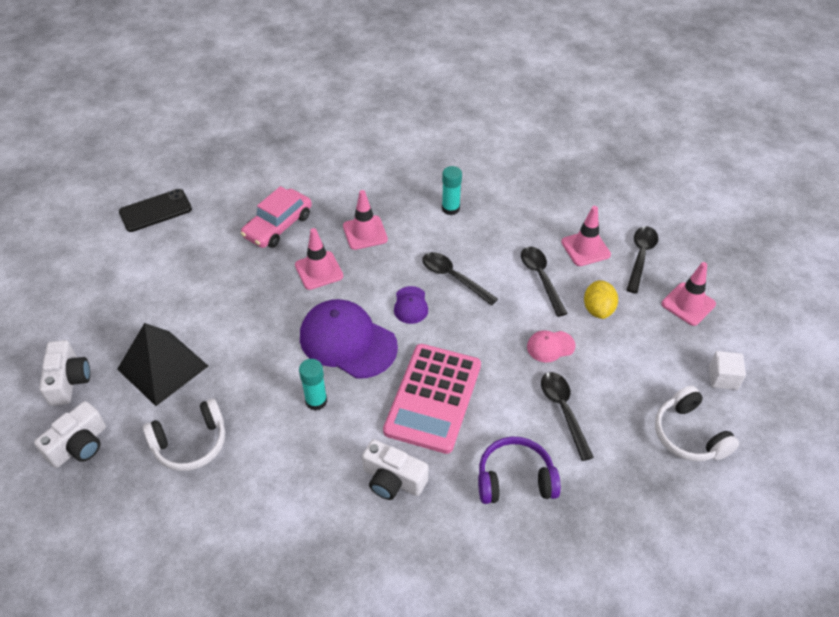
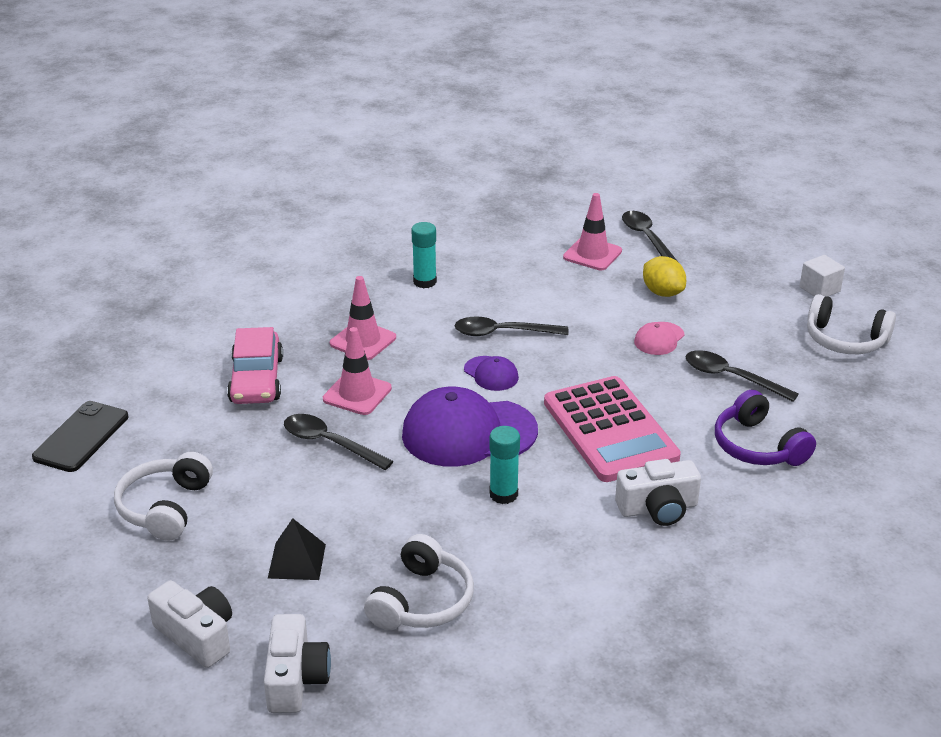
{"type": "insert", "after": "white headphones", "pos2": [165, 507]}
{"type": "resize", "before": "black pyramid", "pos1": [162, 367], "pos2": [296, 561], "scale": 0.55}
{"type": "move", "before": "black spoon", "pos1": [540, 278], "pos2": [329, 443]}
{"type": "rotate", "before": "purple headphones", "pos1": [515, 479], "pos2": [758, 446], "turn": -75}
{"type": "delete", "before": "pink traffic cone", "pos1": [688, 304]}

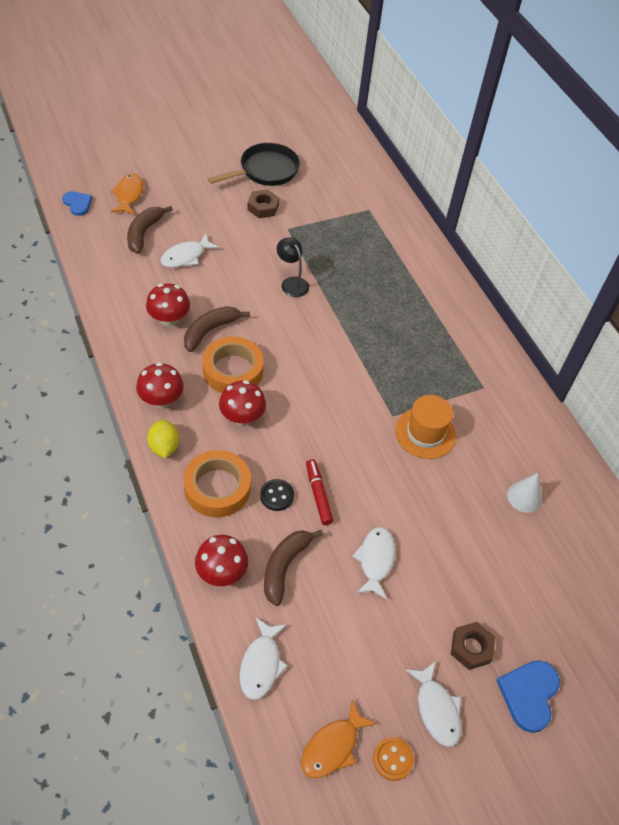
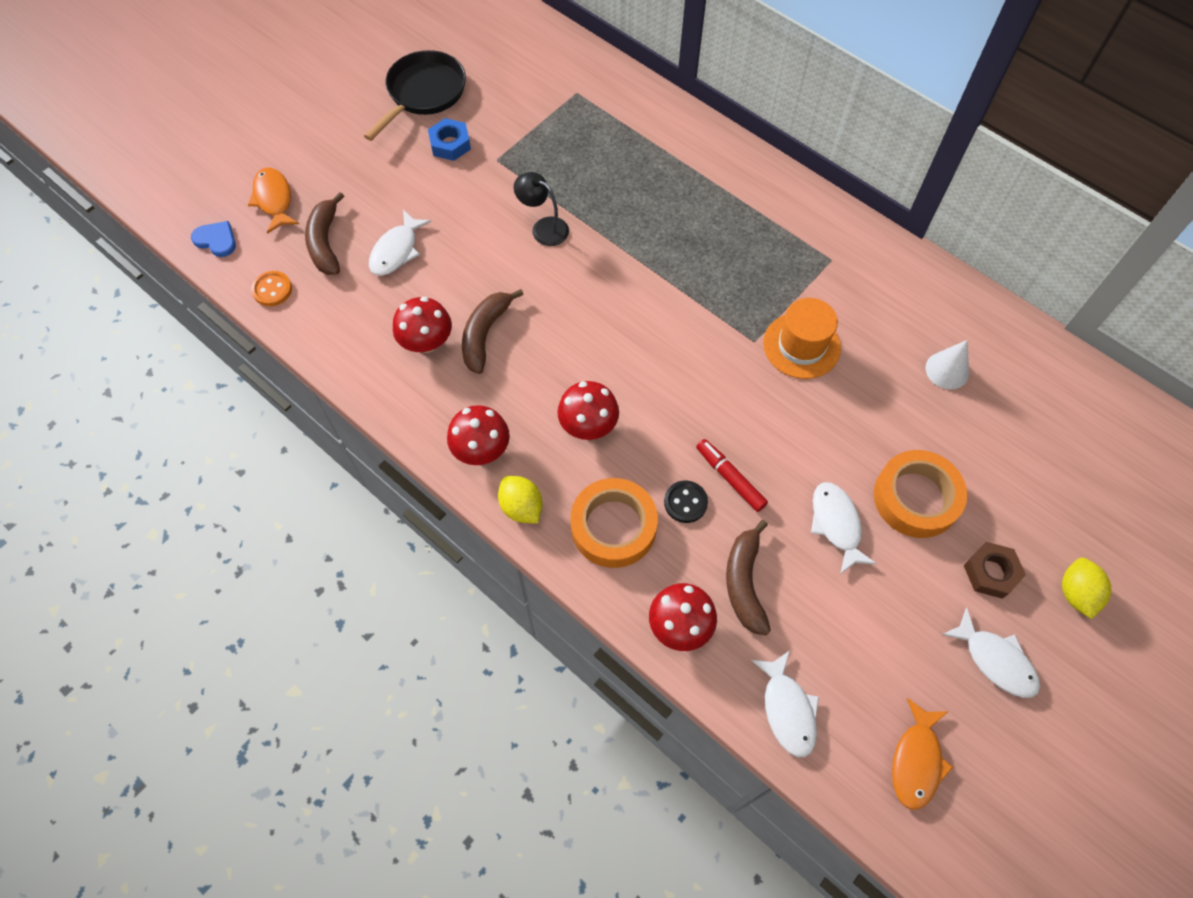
{"type": "move", "before": "orange button", "pos1": [393, 759], "pos2": [272, 290]}
{"type": "recolor", "before": "brown nut", "after": "blue nut", "pos1": [263, 207], "pos2": [450, 144]}
{"type": "move", "before": "orange tape", "pos1": [233, 370], "pos2": [916, 498]}
{"type": "replace", "before": "blue heart", "after": "yellow lemon", "pos1": [529, 694], "pos2": [1076, 593]}

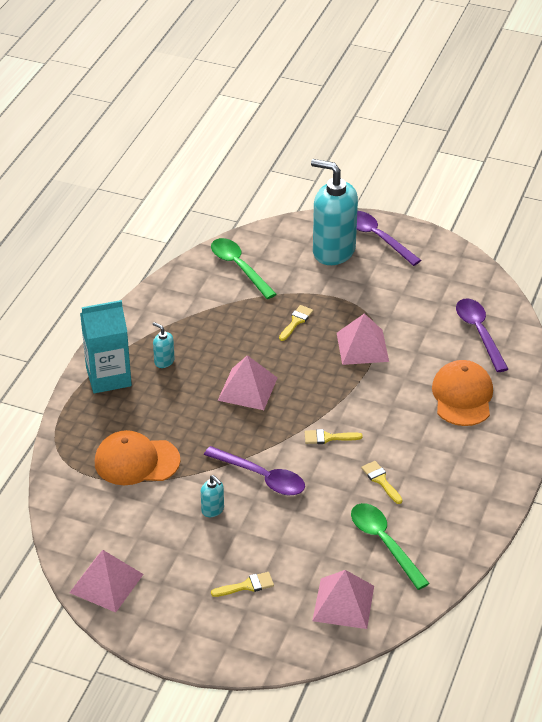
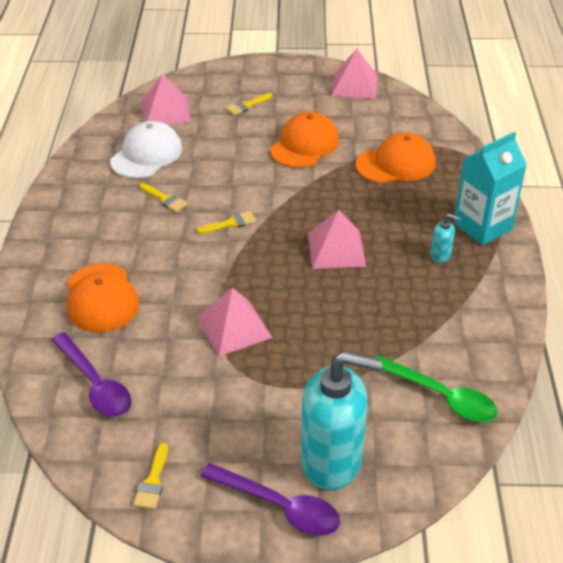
{"type": "replace", "before": "green spoon", "after": "white cap", "pos1": [383, 542], "pos2": [146, 155]}
{"type": "move", "before": "yellow brush", "pos1": [296, 321], "pos2": [153, 481]}
{"type": "replace", "before": "turquoise soap dispenser", "after": "orange cap", "pos1": [213, 510], "pos2": [304, 145]}
{"type": "delete", "before": "purple spoon", "pos1": [262, 477]}

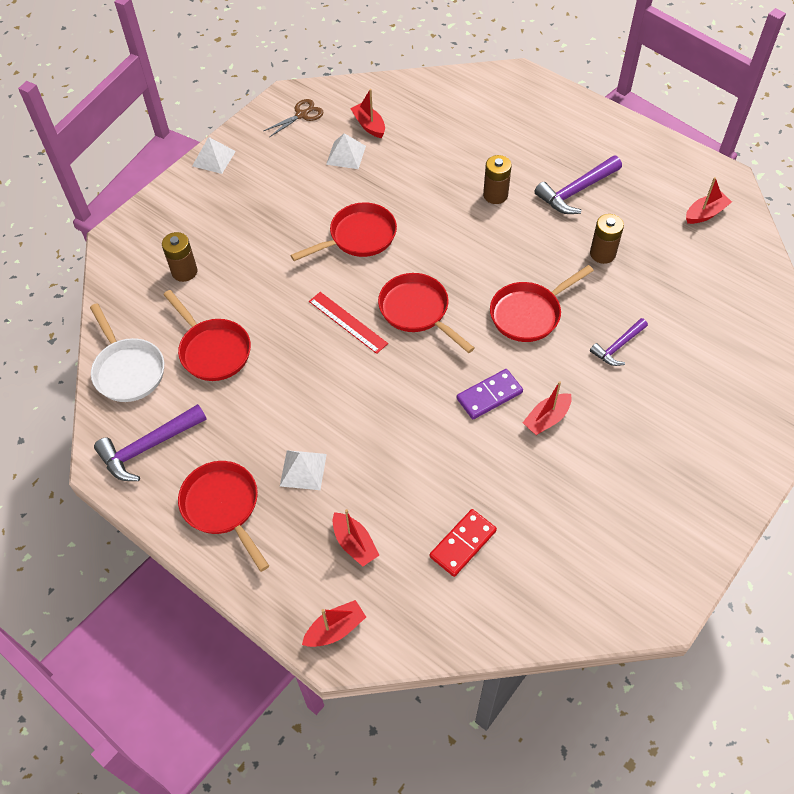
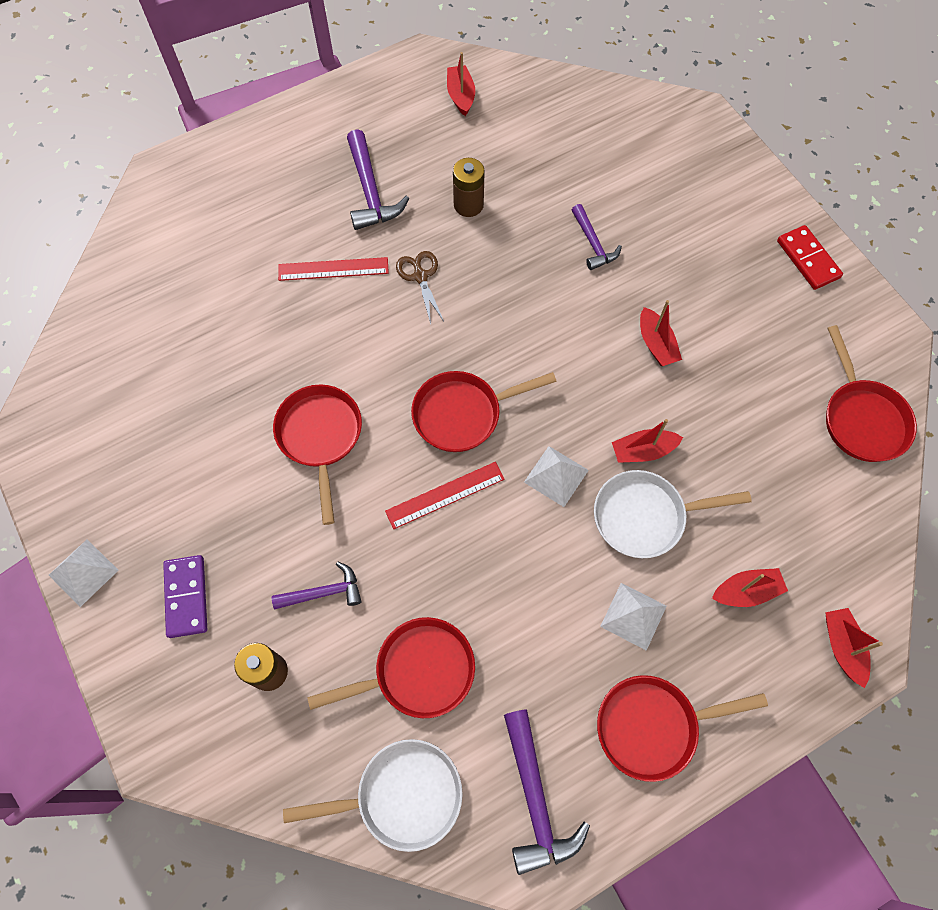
{"type": "move", "before": "purple domino", "pos1": [489, 395], "pos2": [186, 597]}
{"type": "insert", "after": "purple hammer", "pos2": [323, 592]}
{"type": "replace", "before": "brown battery", "after": "red ruler", "pos1": [495, 195], "pos2": [333, 269]}
{"type": "move", "before": "brown scissors", "pos1": [301, 115], "pos2": [420, 276]}
{"type": "move", "before": "white pyramid", "pos1": [346, 155], "pos2": [556, 476]}
{"type": "insert", "after": "white pan", "pos2": [645, 516]}
{"type": "move", "before": "red boat", "pos1": [369, 125], "pos2": [643, 451]}
{"type": "move", "before": "red domino", "pos1": [462, 544], "pos2": [807, 259]}
{"type": "move", "before": "red pan", "pos1": [529, 314], "pos2": [862, 419]}

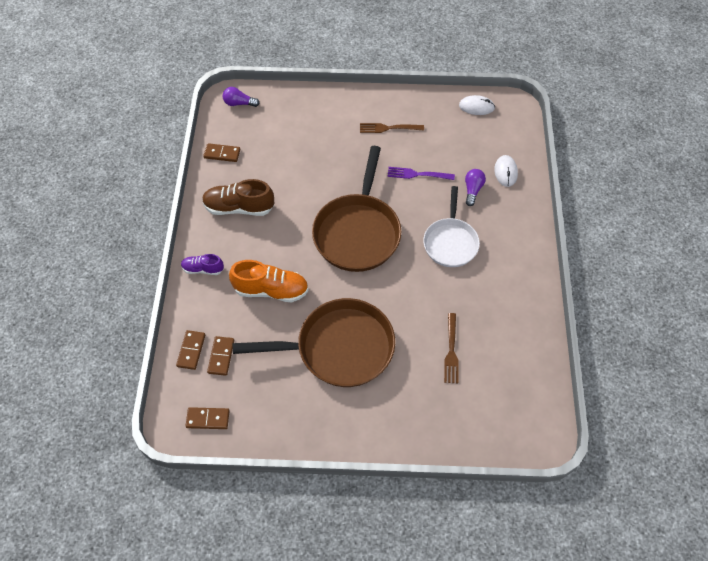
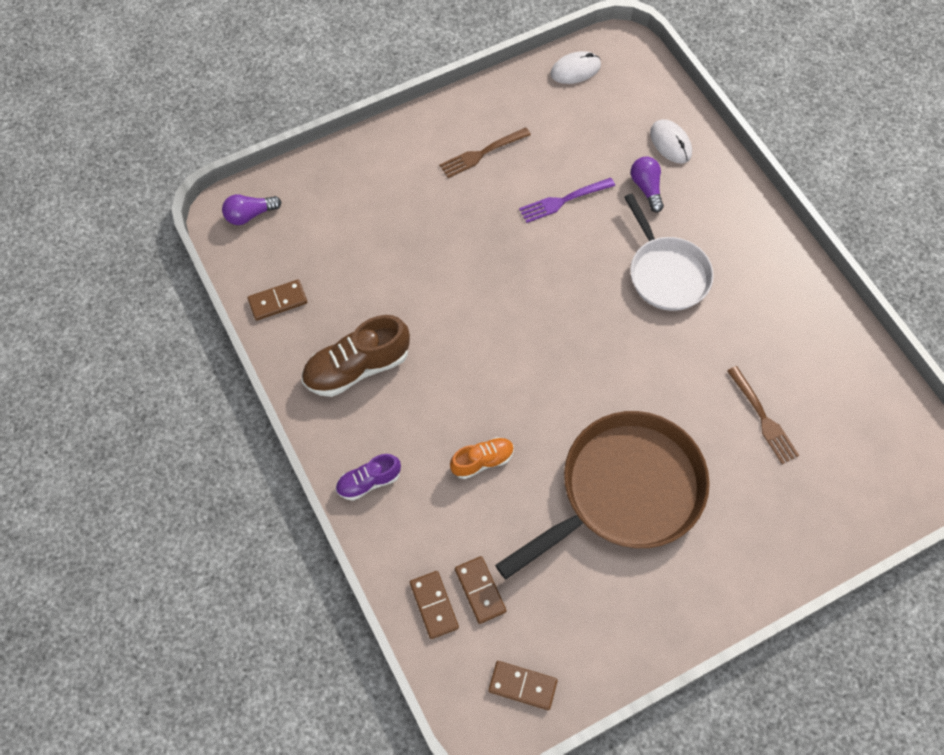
{"type": "resize", "before": "orange shoe", "pos1": [271, 290], "pos2": [482, 461], "scale": 0.57}
{"type": "rotate", "before": "brown domino", "pos1": [208, 419], "pos2": [522, 685], "turn": 45}
{"type": "delete", "before": "brown pan", "pos1": [358, 232]}

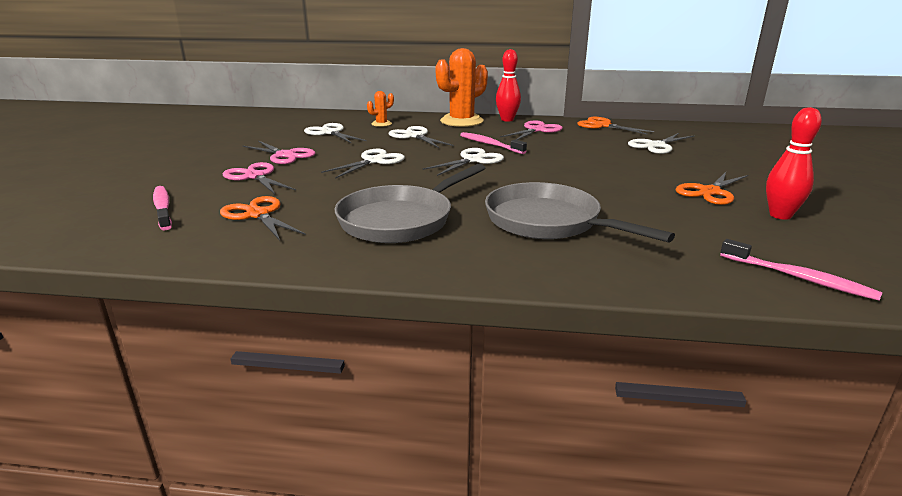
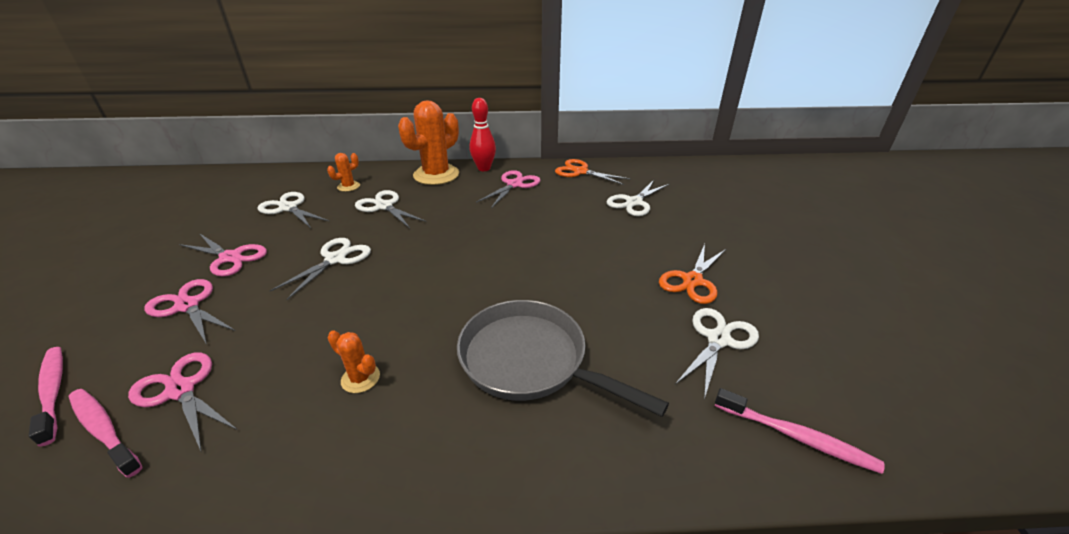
{"type": "move", "before": "pink toothbrush", "pos1": [490, 144], "pos2": [104, 430]}
{"type": "recolor", "before": "orange scissors", "after": "pink scissors", "pos1": [258, 214], "pos2": [181, 390]}
{"type": "replace", "before": "grey pan", "after": "orange cactus", "pos1": [401, 220], "pos2": [360, 378]}
{"type": "move", "before": "white scissors", "pos1": [473, 160], "pos2": [718, 339]}
{"type": "delete", "before": "red bowling pin", "pos1": [780, 215]}

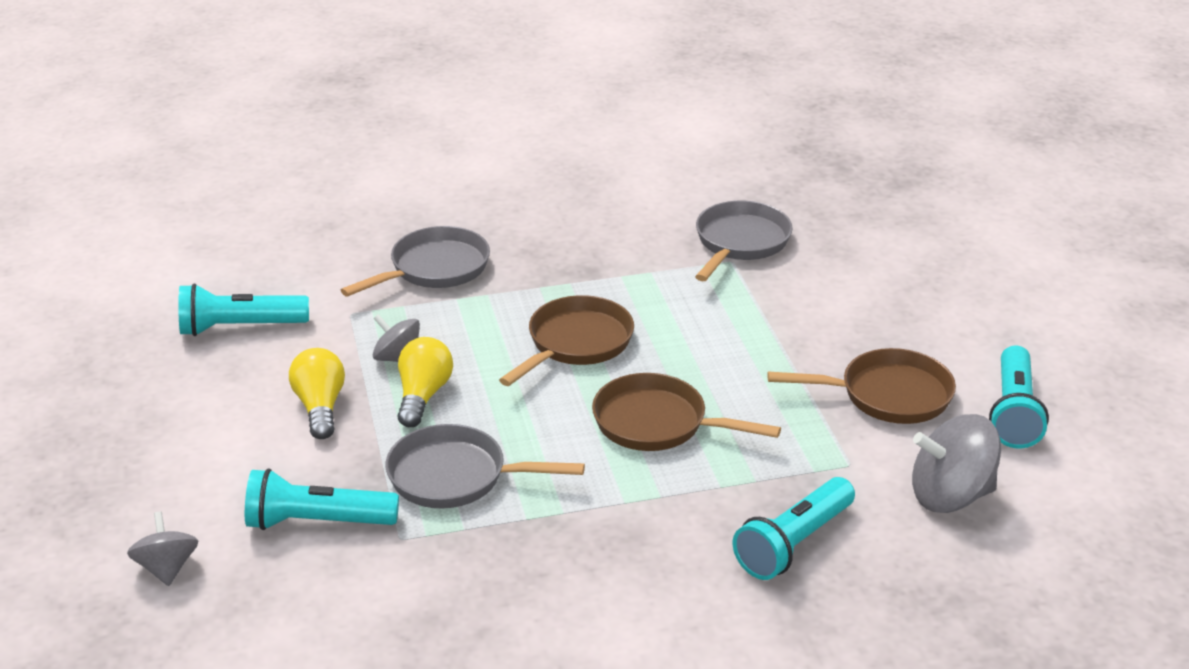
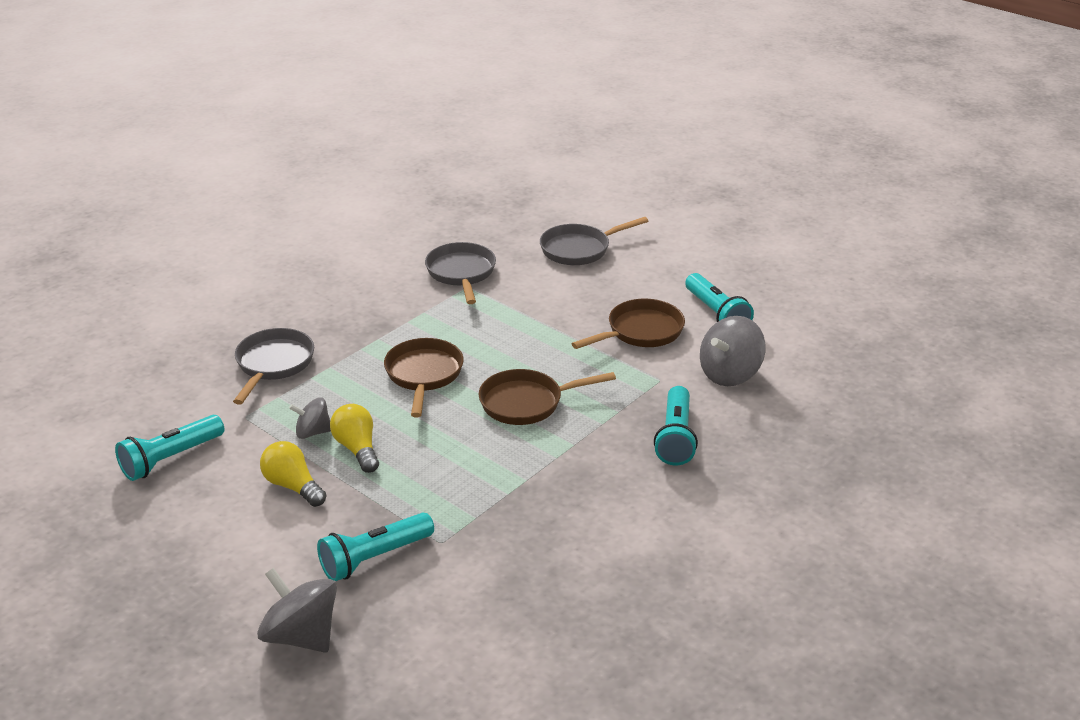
{"type": "resize", "before": "grey spinning top", "pos1": [167, 568], "pos2": [301, 636], "scale": 1.64}
{"type": "move", "before": "grey pan", "pos1": [456, 477], "pos2": [579, 249]}

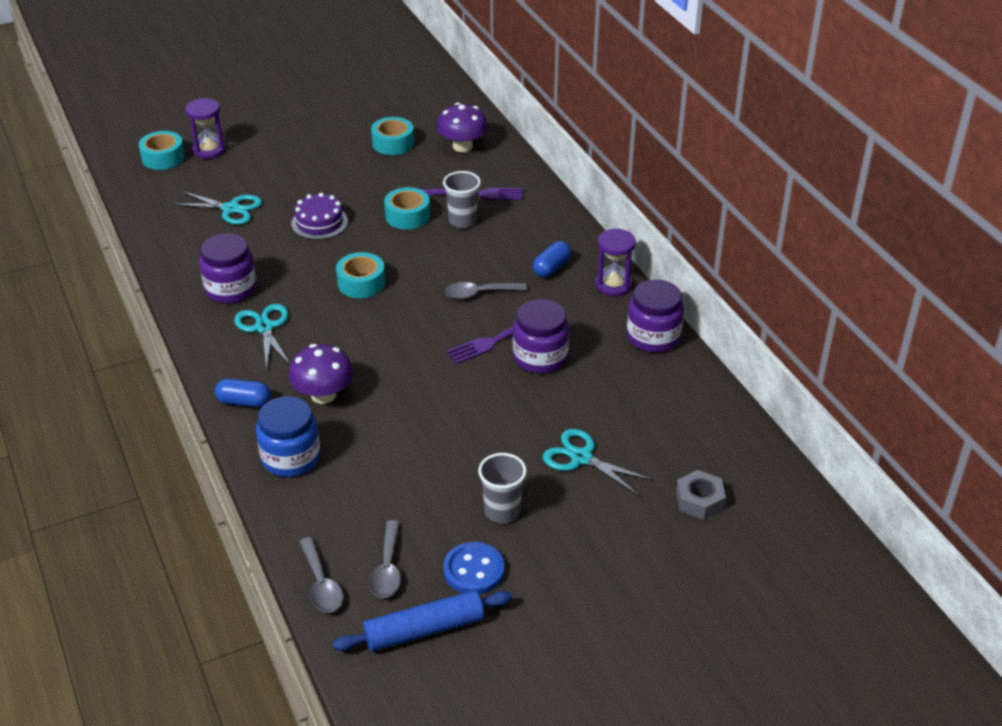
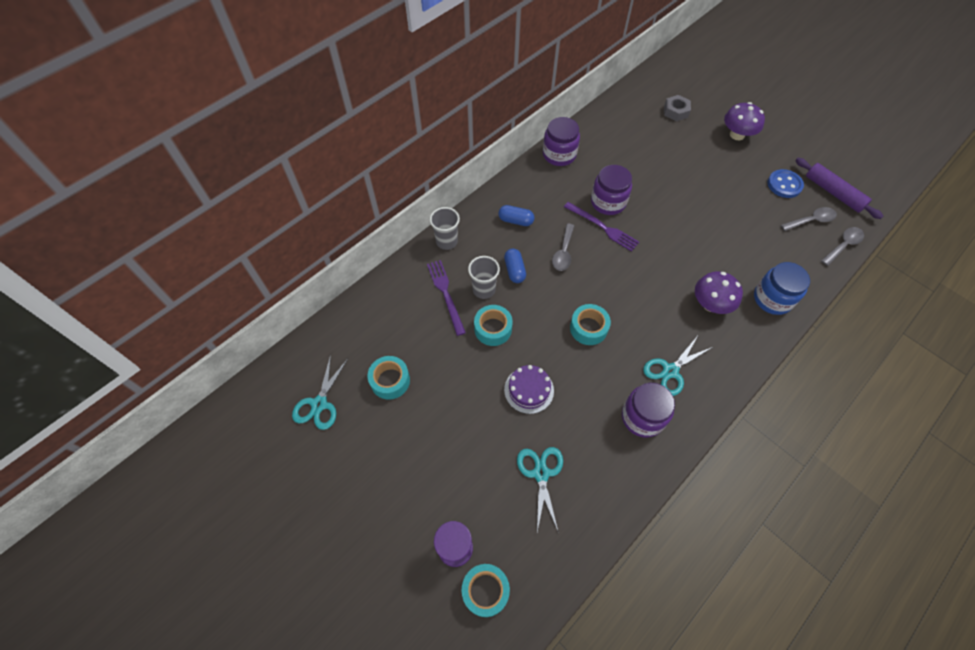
{"type": "move", "before": "turquoise scissors", "pos1": [581, 458], "pos2": [319, 404]}
{"type": "move", "before": "grey cup", "pos1": [502, 511], "pos2": [446, 241]}
{"type": "move", "before": "blue capsule", "pos1": [244, 402], "pos2": [514, 270]}
{"type": "rotate", "before": "grey spoon", "pos1": [479, 293], "pos2": [563, 252], "turn": 45}
{"type": "move", "before": "purple mushroom", "pos1": [462, 146], "pos2": [737, 135]}
{"type": "recolor", "before": "blue rolling pin", "after": "purple rolling pin", "pos1": [424, 630], "pos2": [833, 193]}
{"type": "delete", "before": "purple hourglass", "pos1": [613, 285]}

